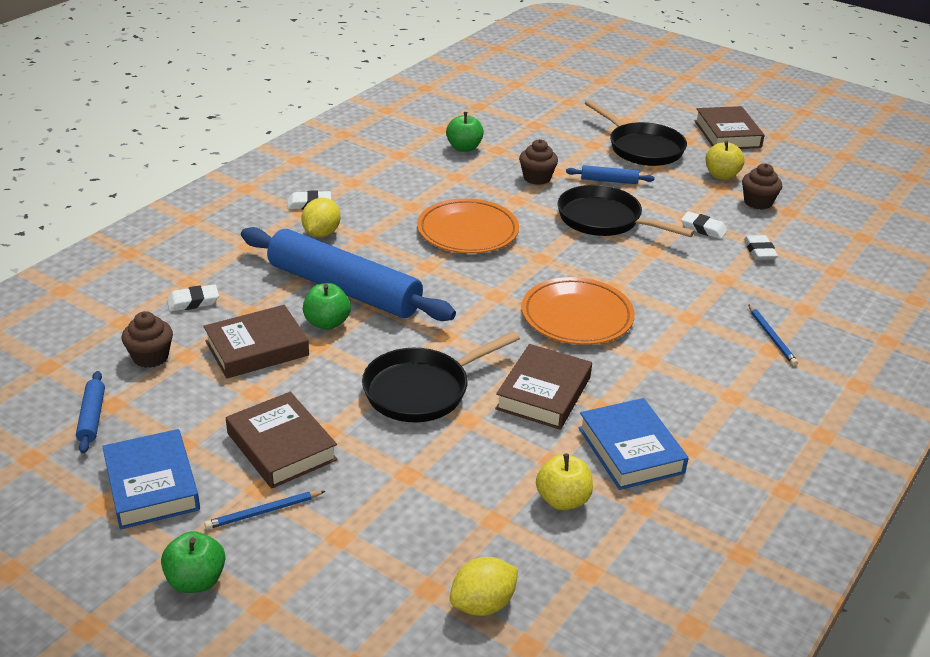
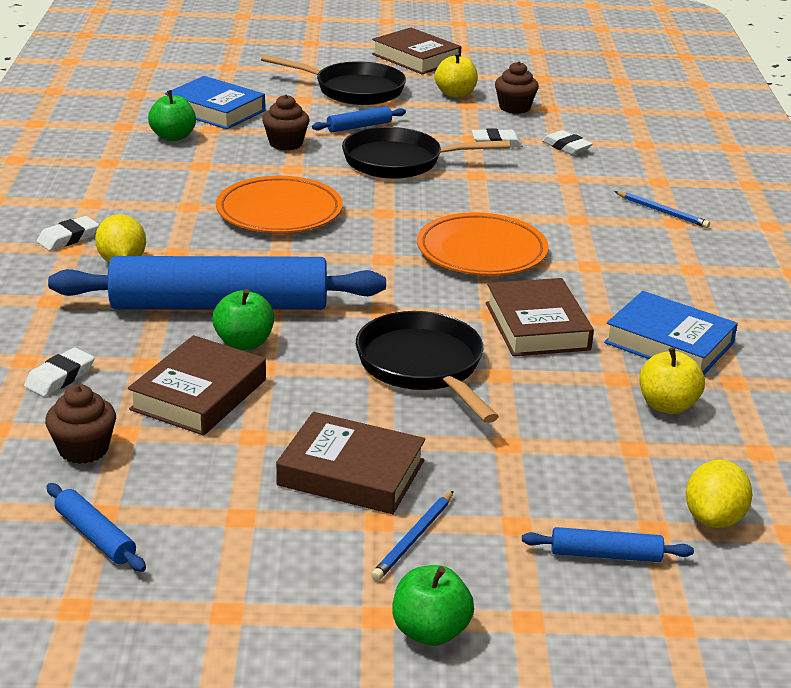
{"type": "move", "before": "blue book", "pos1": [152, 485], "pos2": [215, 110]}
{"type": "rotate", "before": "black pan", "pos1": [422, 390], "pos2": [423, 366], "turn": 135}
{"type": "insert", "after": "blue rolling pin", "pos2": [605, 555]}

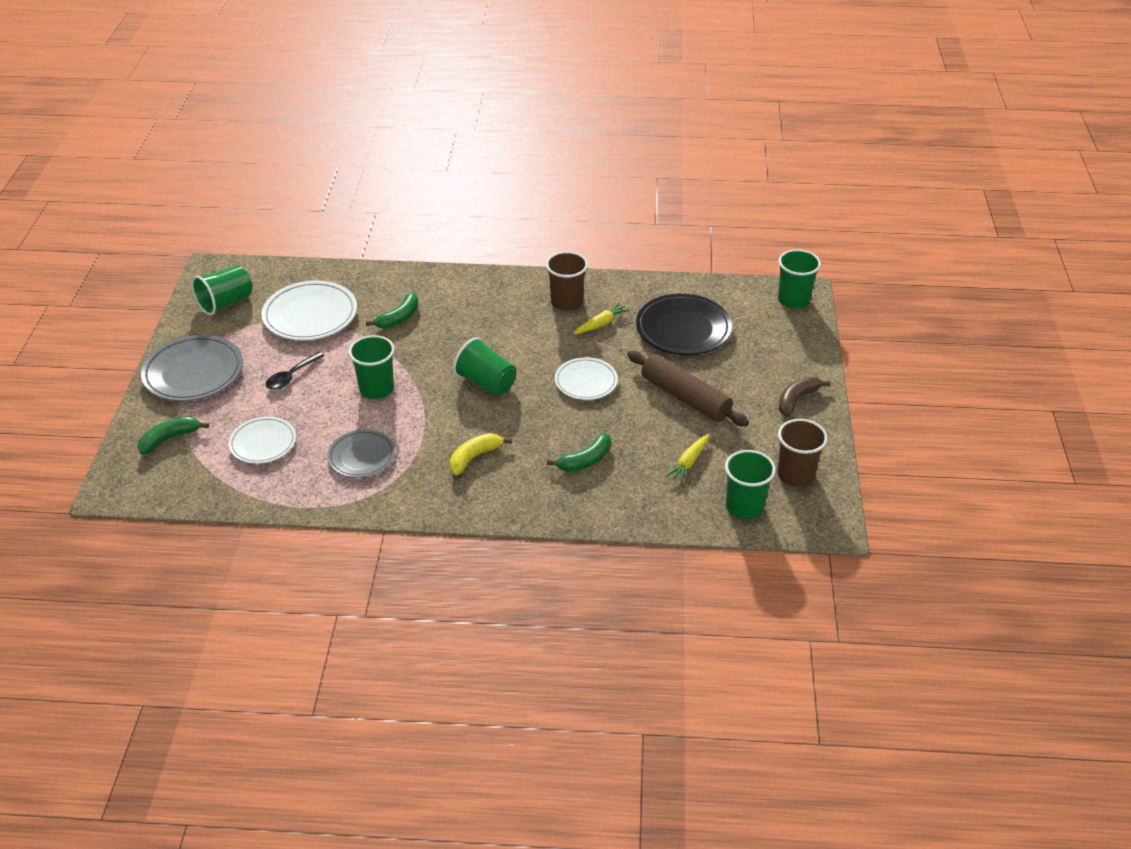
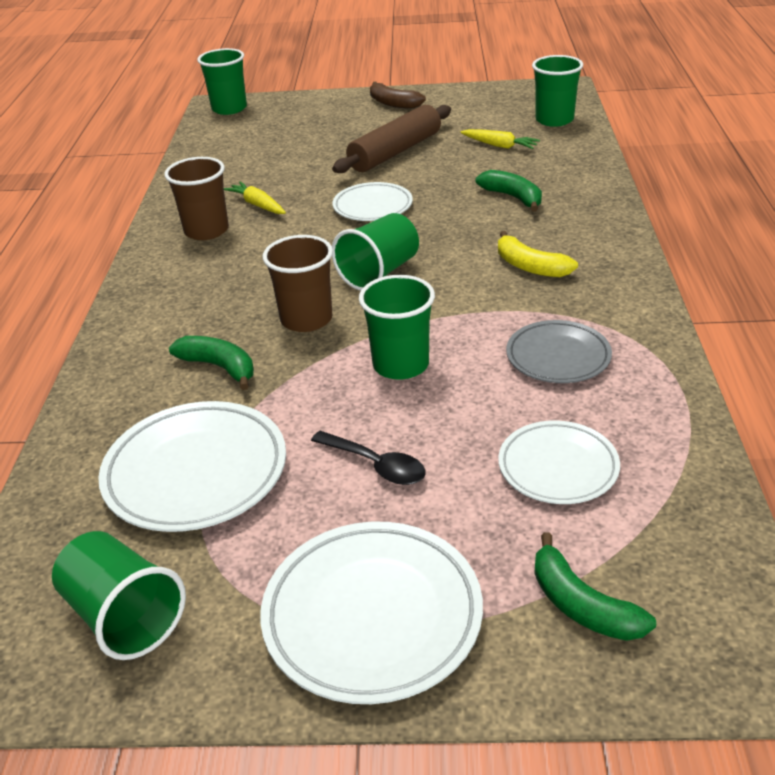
{"type": "recolor", "before": "grey plate", "after": "white plate", "pos1": [193, 373], "pos2": [372, 616]}
{"type": "move", "before": "brown cup", "pos1": [795, 475], "pos2": [306, 319]}
{"type": "delete", "before": "black plate", "pos1": [683, 329]}

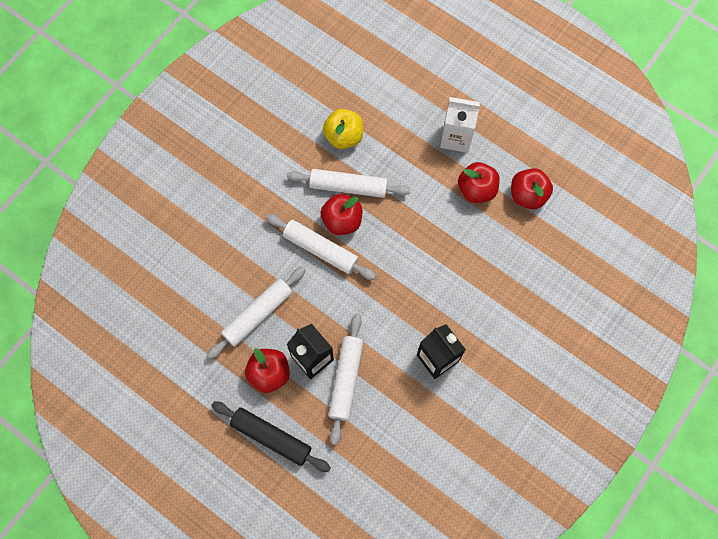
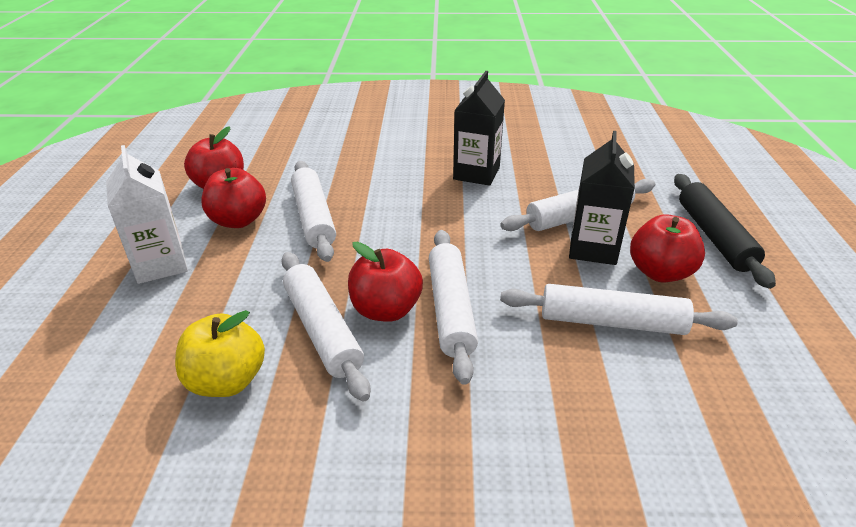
{"type": "insert", "after": "white rolling pin", "pos2": [314, 217]}

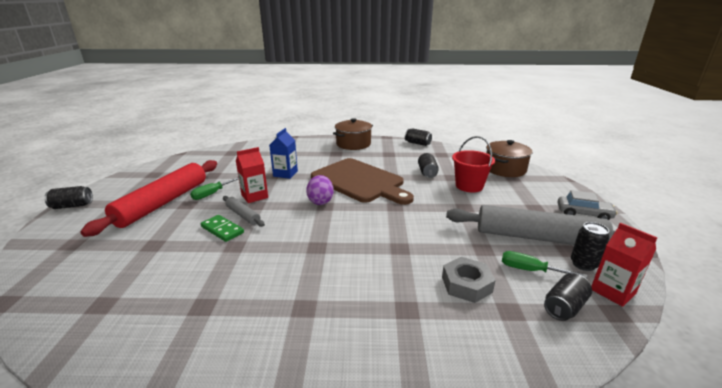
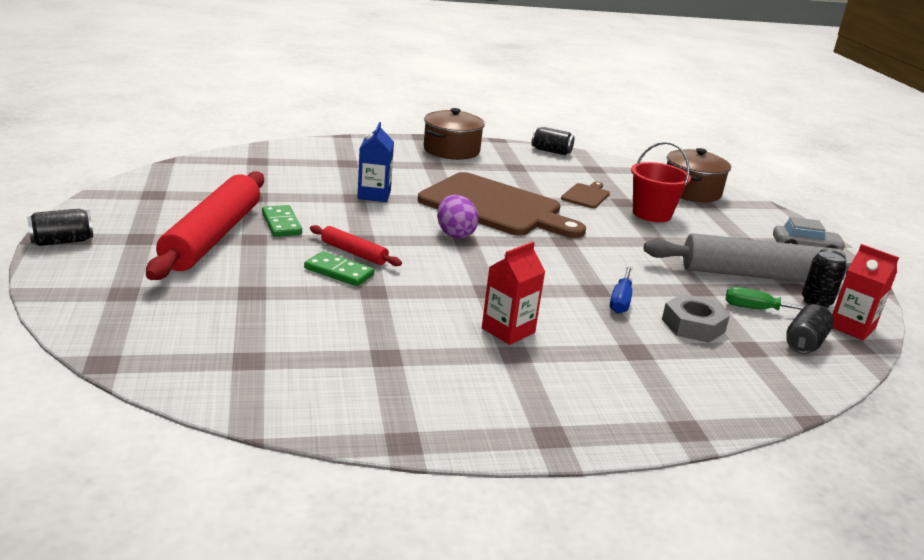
{"type": "replace", "before": "green screwdriver", "after": "green domino", "pos1": [212, 194], "pos2": [281, 224]}
{"type": "recolor", "before": "grey rolling pin", "after": "red rolling pin", "pos1": [243, 215], "pos2": [354, 253]}
{"type": "move", "before": "red carton", "pos1": [254, 196], "pos2": [508, 330]}
{"type": "replace", "before": "black can", "after": "brown cutting board", "pos1": [427, 173], "pos2": [586, 195]}
{"type": "insert", "after": "blue screwdriver", "pos2": [621, 300]}

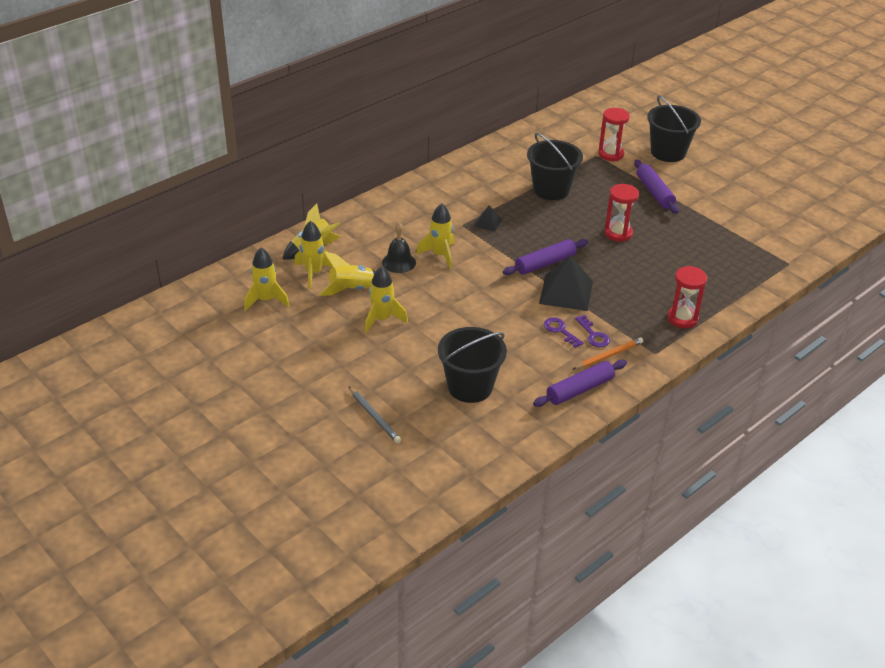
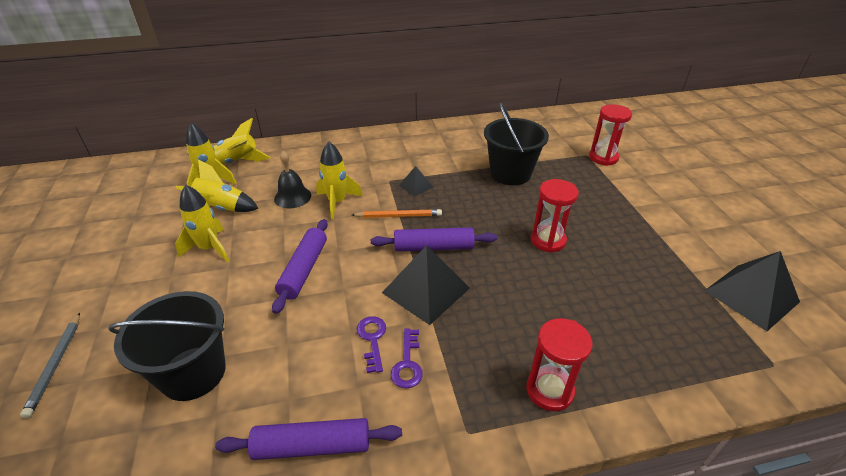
{"type": "move", "before": "purple rolling pin", "pos1": [654, 192], "pos2": [304, 270]}
{"type": "move", "before": "orange pencil", "pos1": [608, 356], "pos2": [398, 216]}
{"type": "insert", "after": "black pyramid", "pos2": [751, 296]}
{"type": "delete", "before": "yellow rocket", "pos1": [266, 300]}
{"type": "delete", "before": "black bucket", "pos1": [668, 152]}

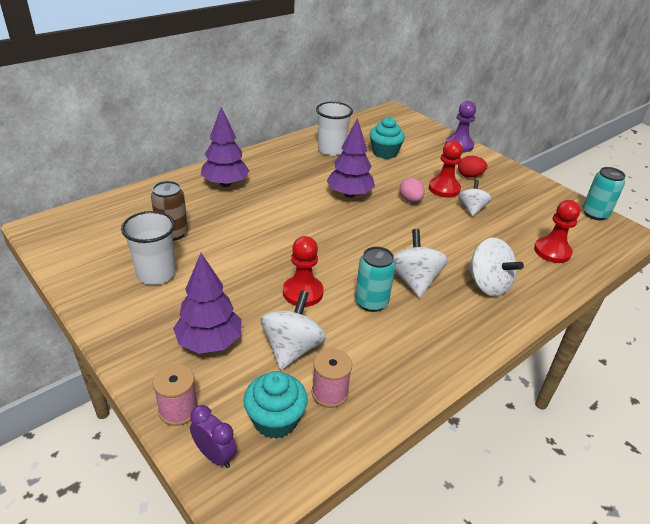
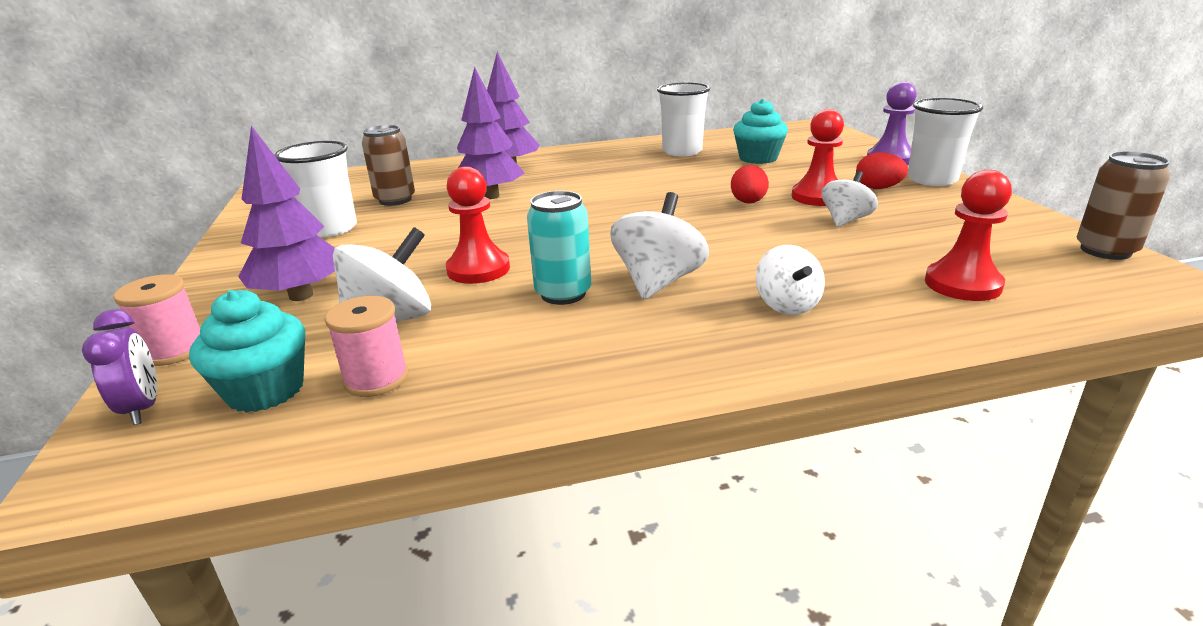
{"type": "move", "before": "purple tree", "pos1": [349, 194], "pos2": [491, 196]}
{"type": "recolor", "before": "pink egg", "after": "red egg", "pos1": [410, 200], "pos2": [748, 202]}
{"type": "resize", "before": "white spinning top", "pos1": [488, 284], "pos2": [787, 305], "scale": 0.66}
{"type": "insert", "after": "white cup", "pos2": [932, 179]}
{"type": "recolor", "before": "turquoise can", "after": "brown can", "pos1": [595, 214], "pos2": [1105, 250]}

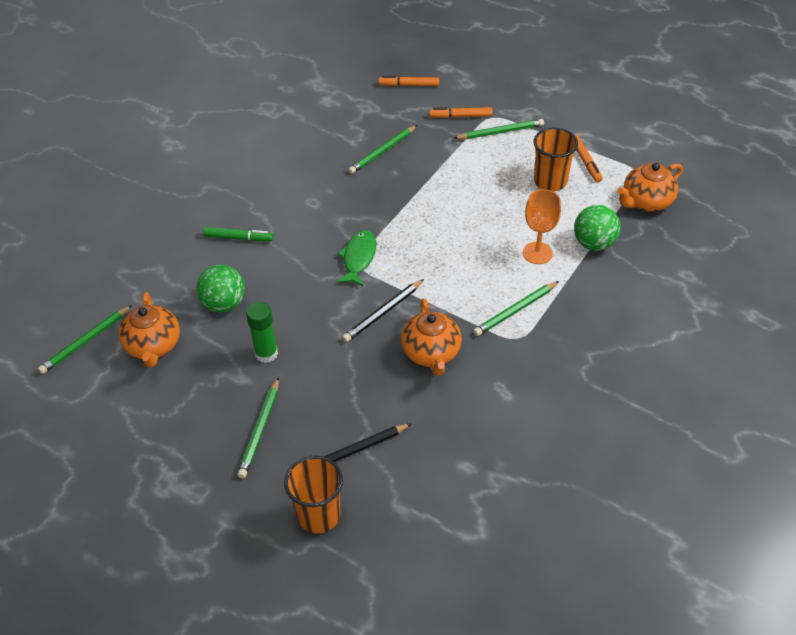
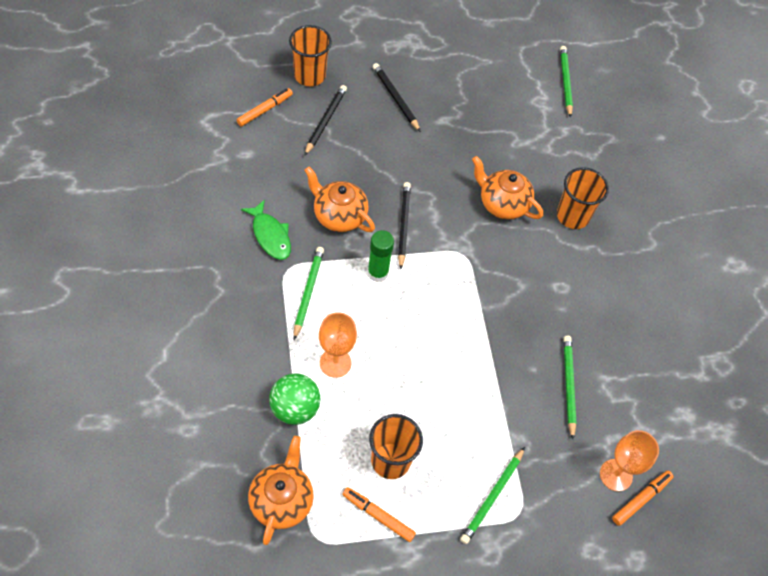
{"type": "move", "before": "orange marker", "pos1": [460, 116], "pos2": [265, 110]}
{"type": "move", "before": "green fish", "pos1": [358, 258], "pos2": [270, 235]}
{"type": "move", "before": "green glue stick", "pos1": [266, 353], "pos2": [377, 273]}
{"type": "recolor", "before": "green pencil", "after": "black pencil", "pos1": [260, 430], "pos2": [395, 98]}
{"type": "move", "before": "orange teapot", "pos1": [153, 346], "pos2": [502, 204]}
{"type": "replace", "before": "green marker", "after": "orange cup", "pos1": [239, 238], "pos2": [572, 216]}
{"type": "insert", "after": "orange goblet", "pos2": [616, 475]}
{"type": "delete", "before": "green ball", "pos1": [224, 304]}

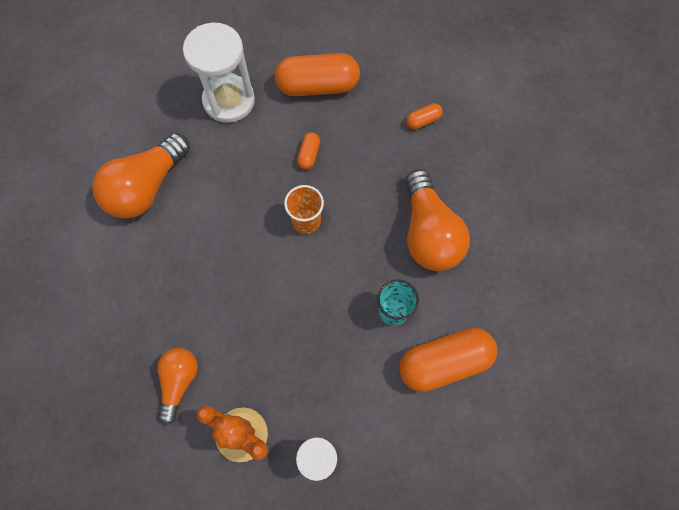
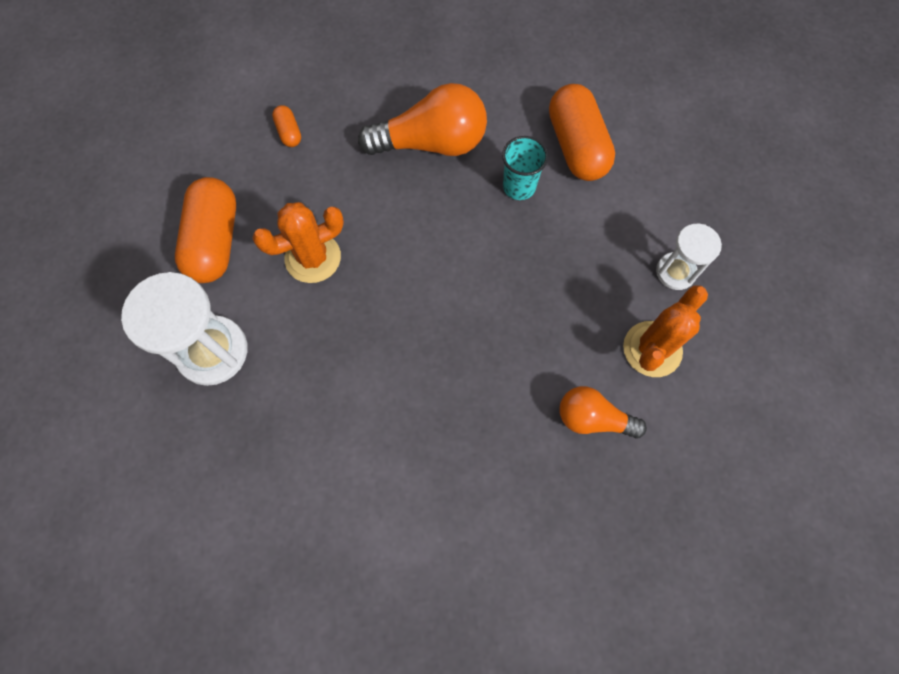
{"type": "replace", "before": "orange capsule", "after": "orange cactus", "pos1": [309, 155], "pos2": [313, 258]}
{"type": "delete", "before": "orange light bulb", "pos1": [147, 187]}
{"type": "delete", "before": "orange cup", "pos1": [306, 221]}

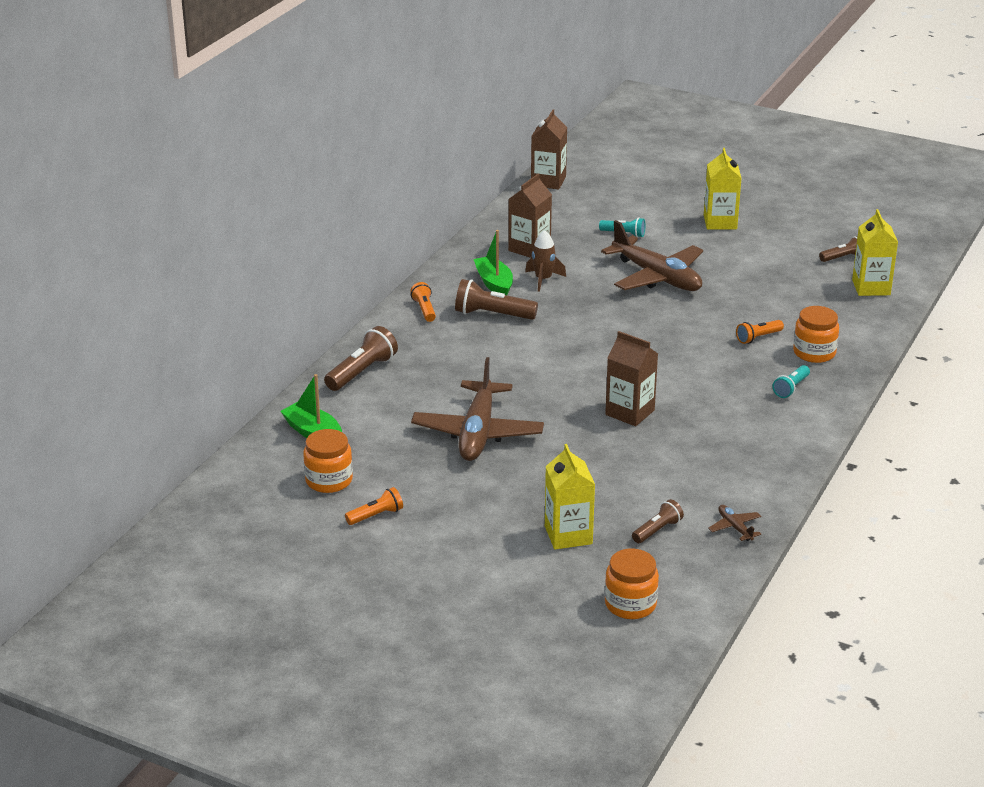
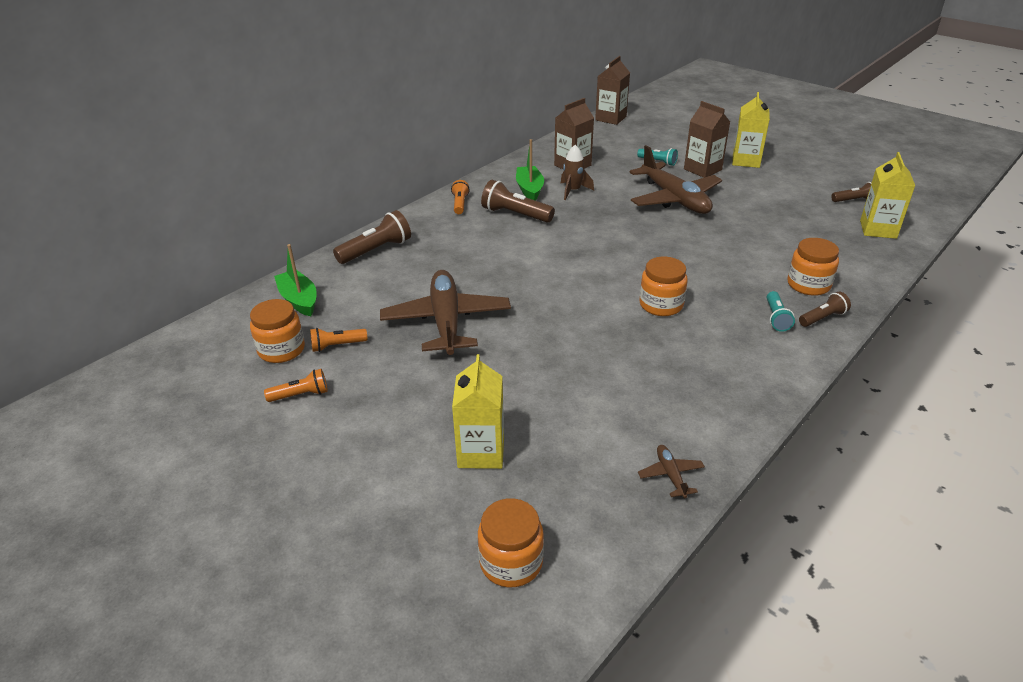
{"type": "move", "before": "orange flashlight", "pos1": [758, 338], "pos2": [337, 346]}
{"type": "rotate", "before": "brown plane", "pos1": [477, 433], "pos2": [446, 321], "turn": 150}
{"type": "insert", "after": "orange jar", "pos2": [661, 305]}
{"type": "move", "before": "brown carton", "pos1": [630, 412], "pos2": [702, 169]}
{"type": "rotate", "before": "turquoise flashlight", "pos1": [791, 388], "pos2": [776, 318], "turn": -45}
{"type": "move", "before": "brown flashlight", "pos1": [657, 530], "pos2": [822, 318]}

